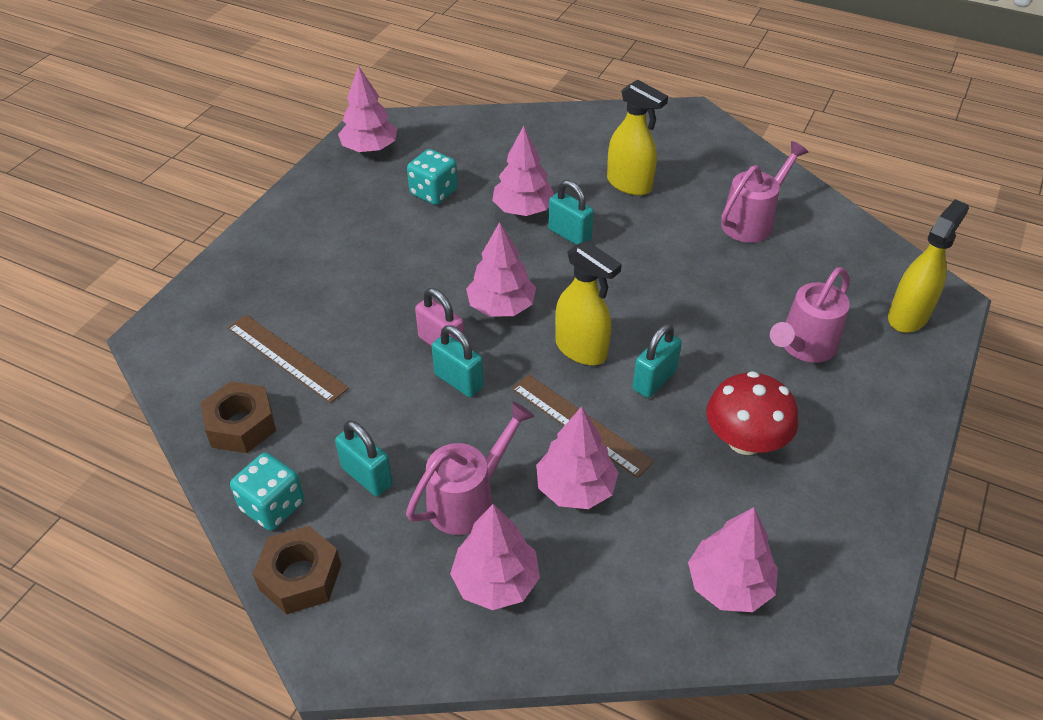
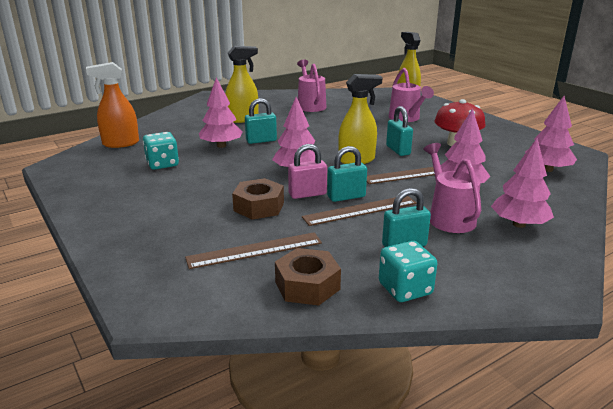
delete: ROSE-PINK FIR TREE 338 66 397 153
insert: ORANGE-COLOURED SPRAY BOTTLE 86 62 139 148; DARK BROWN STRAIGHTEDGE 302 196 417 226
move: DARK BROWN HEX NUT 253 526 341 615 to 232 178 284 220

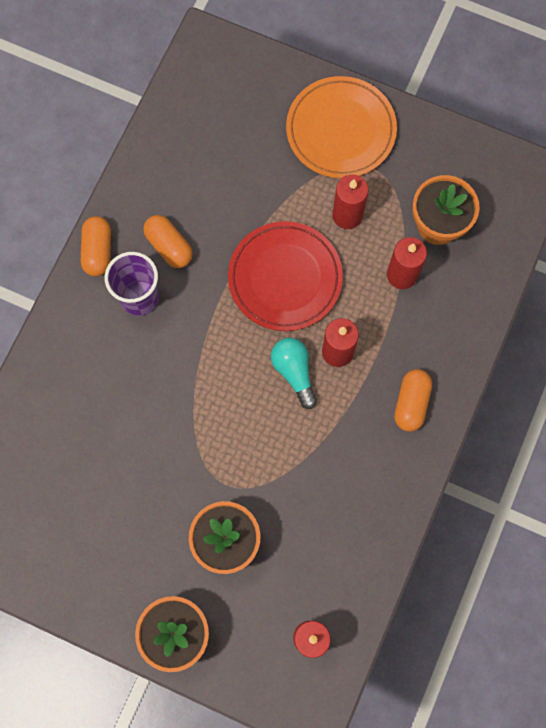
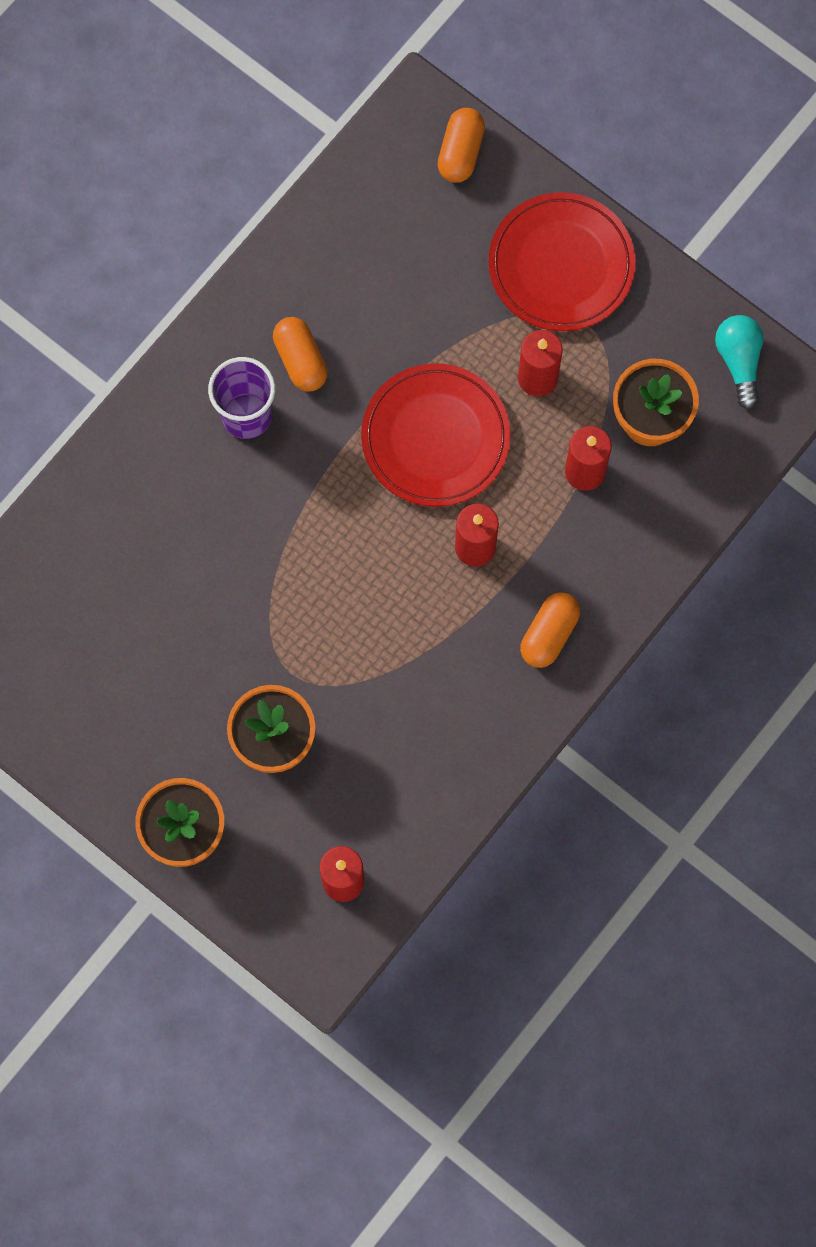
move: ORANGE-COLOURED PILL 81 216 111 277 to 437 108 485 183; TEAL BULB 271 338 317 409 to 715 315 764 410
recolor: ORANGE-COLOURED DINNER PLATE 286 76 397 178 to RED DINNER PLATE 488 192 636 331

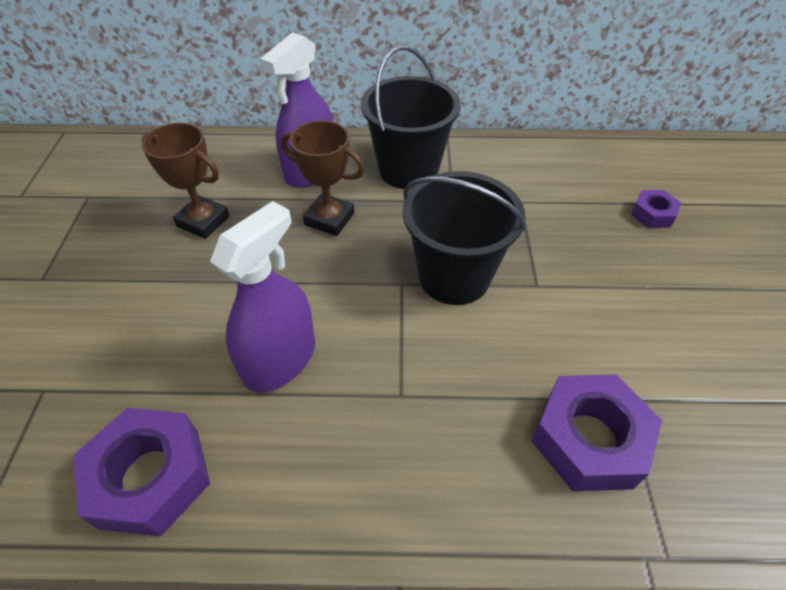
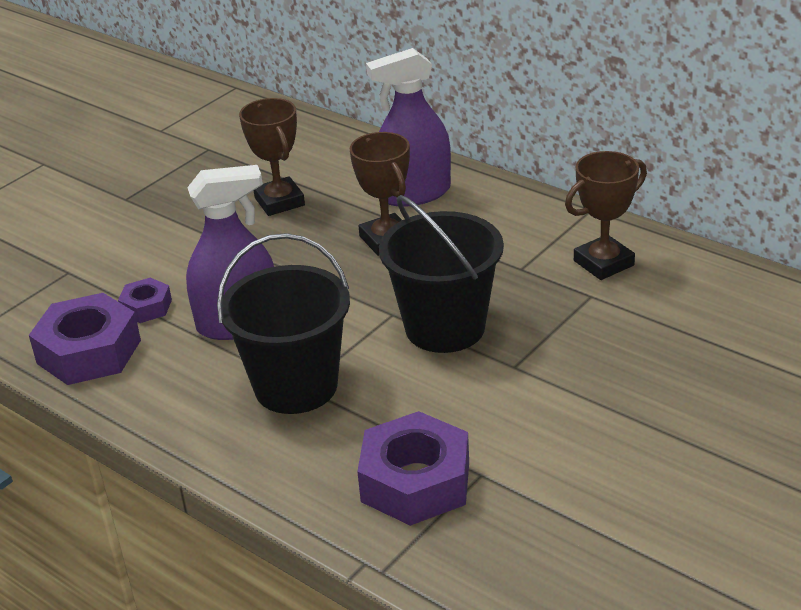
insert: DARK BROWN PRIZE CUP 565 151 647 280
move: BLACK SAND BUCKET 361 46 461 190 to 217 233 350 414; PURPLE HEX NUT 631 190 681 228 to 118 278 172 323

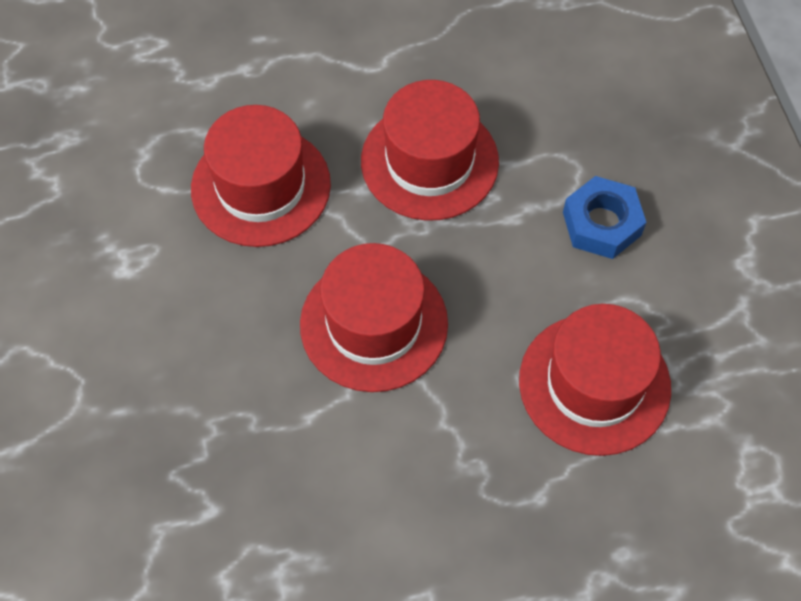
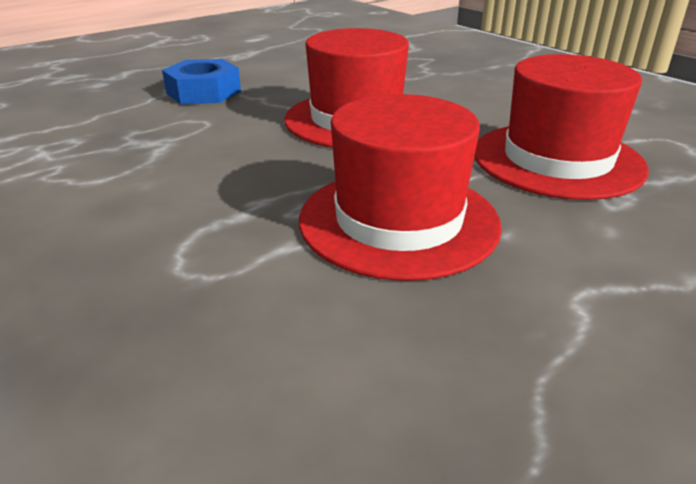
delete: RED HAT 519 304 671 456
move: ROYAL BLUE HEX NUT 563 176 646 259 to 162 59 241 104

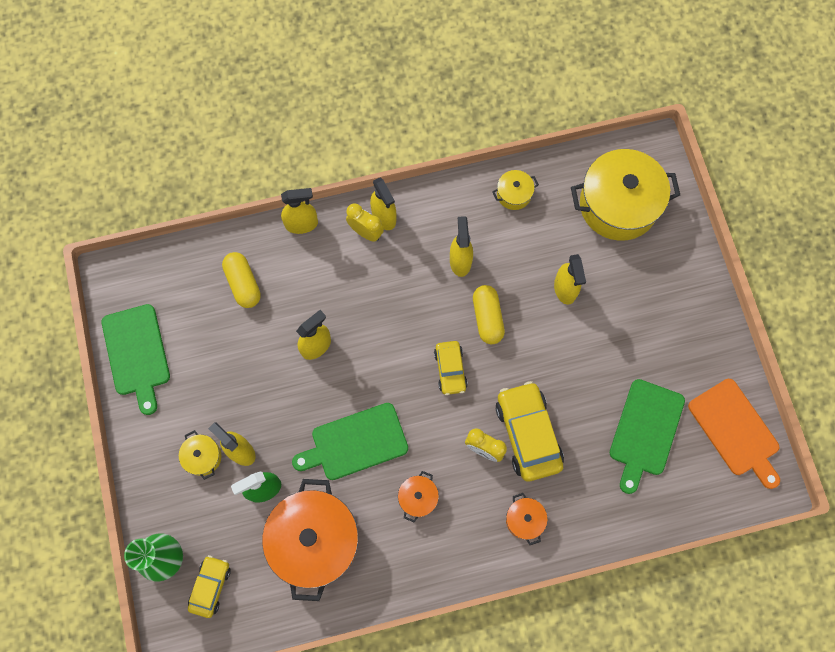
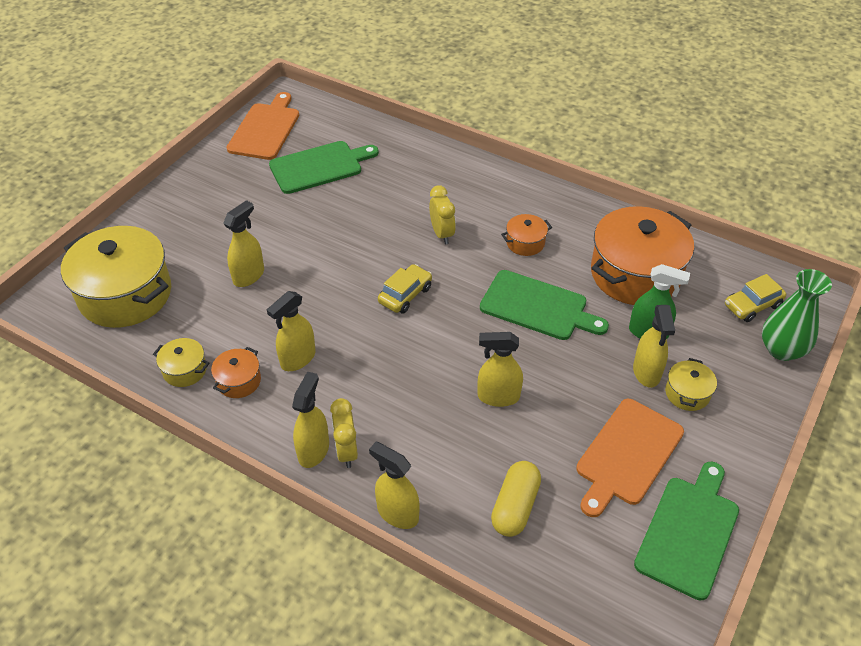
delete: YELLOW PILL 473 285 505 344; YELLOW AUTOMOBILE 496 381 564 481
insert: ORANGE-COLOURED CHOPPING BOARD 576 399 684 517
move: ORANGE-COLOURED STOCKPOT 506 493 548 545 to 211 347 261 398

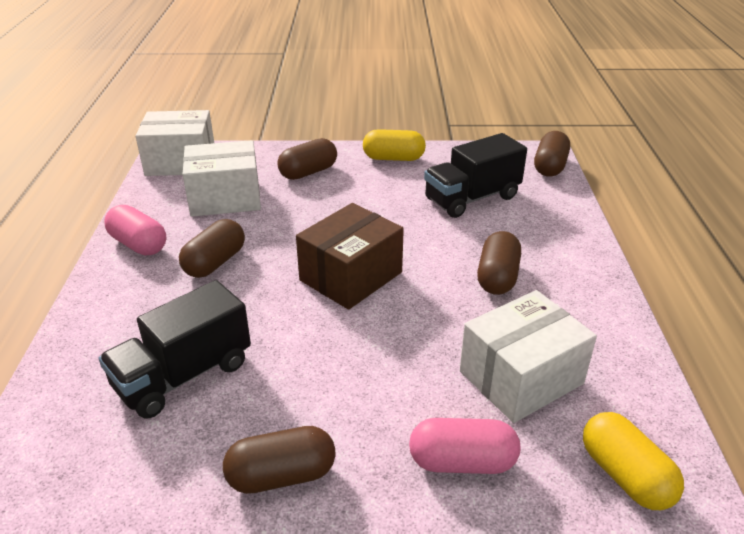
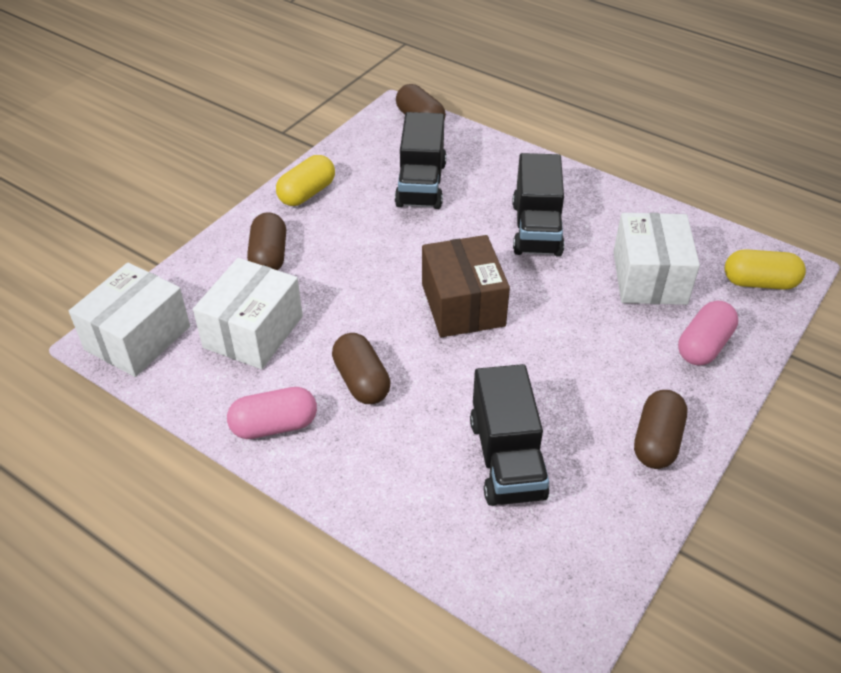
replace: DARK BROWN PILL 477 231 521 295 to BLACK TOY TRUCK 512 153 565 256

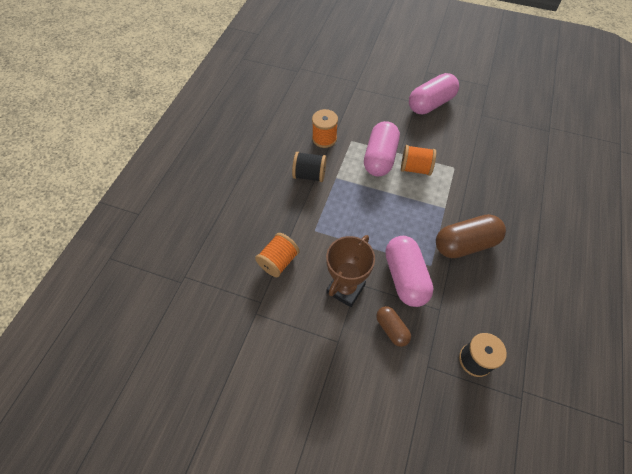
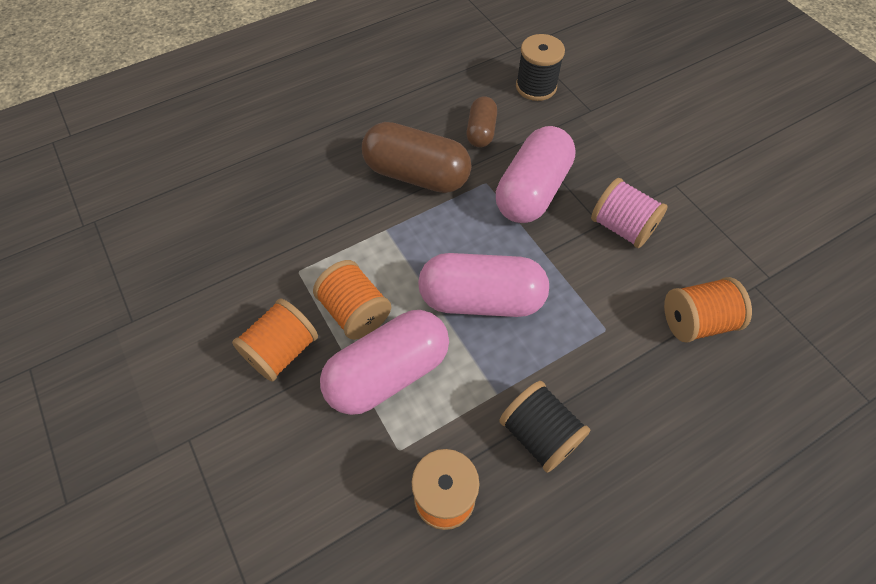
insert: ORANGE-COLOURED BOBBIN 232 298 318 382
move: DARK BROWN PILL 376 306 411 347 to 466 96 497 147; ROSE-PINK PILL 409 73 459 114 to 418 253 549 317
replace: DARK BROWN PRIZE CUP 326 235 375 307 to ROSE-PINK BOBBIN 591 178 668 248

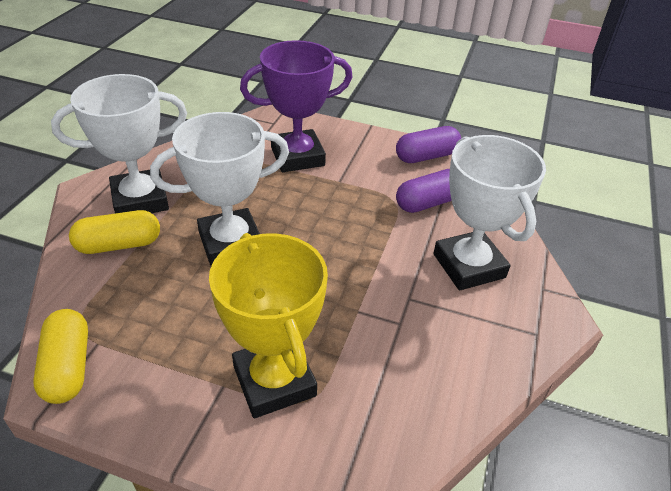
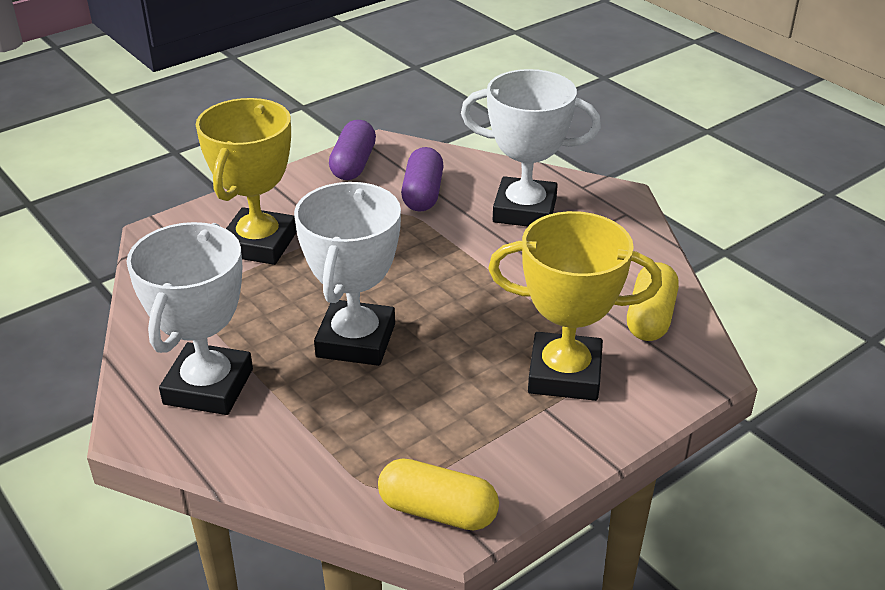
move: YELLOW PILL 69 210 160 254 to 627 262 679 341
recolor: PURPLE PRIZE CUP 240 40 353 172 to YELLOW PRIZE CUP 196 98 297 265

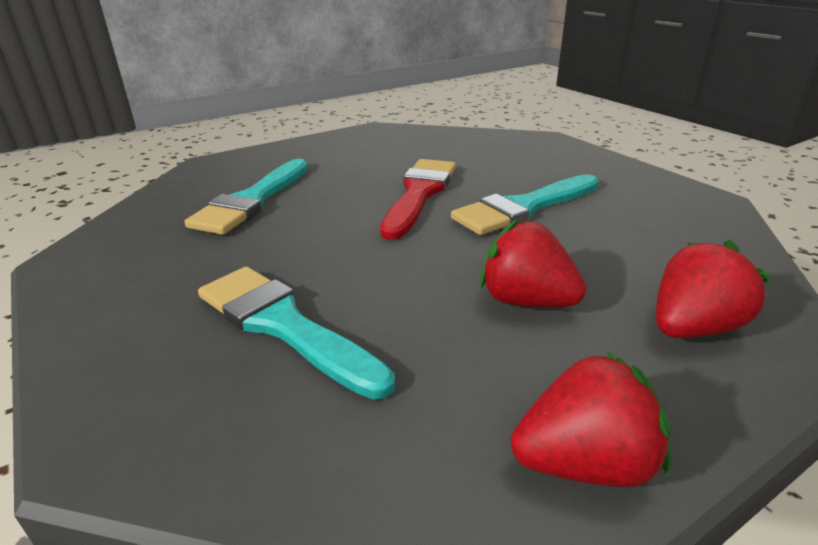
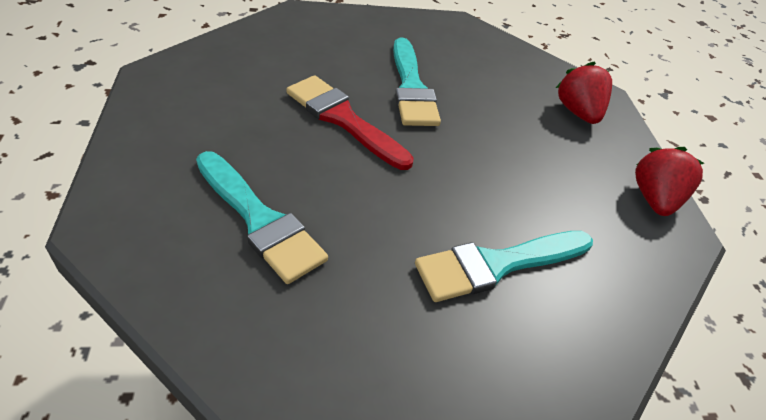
delete: RED TOY STRAWBERRY 480 219 587 307

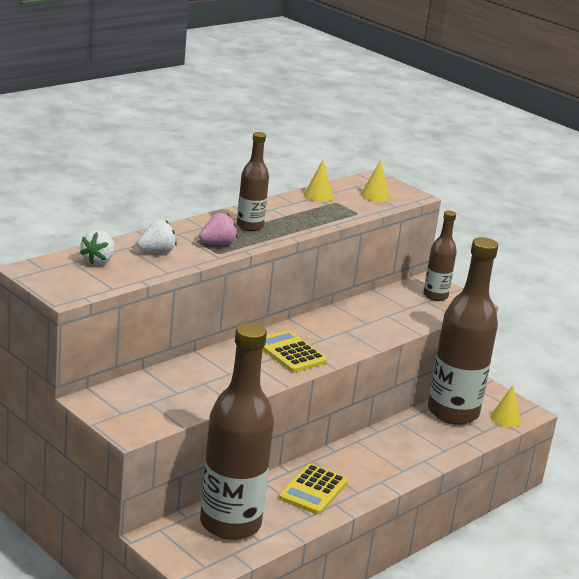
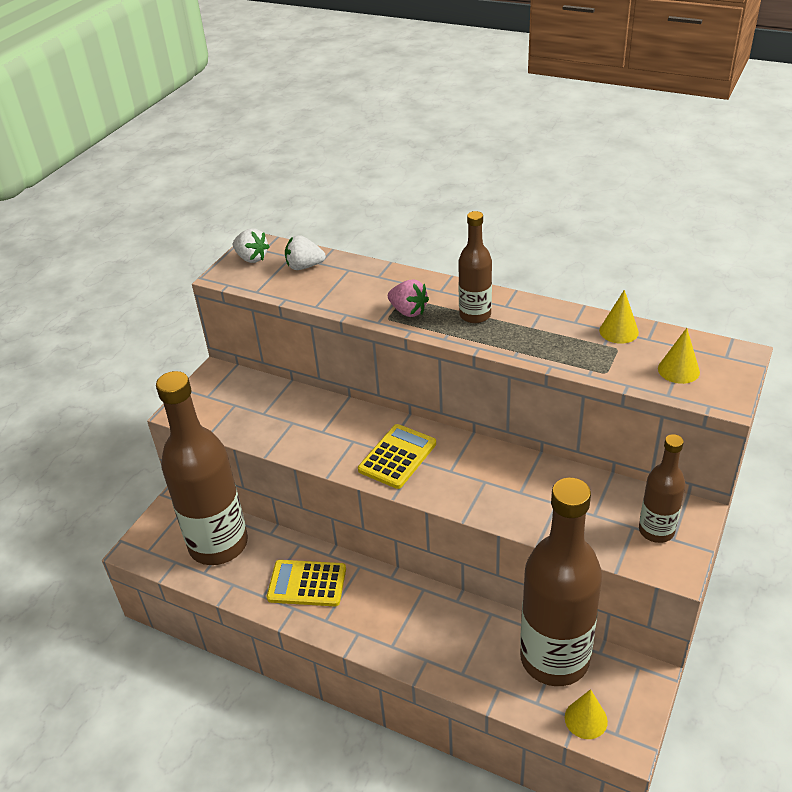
move: WHITE TOY STRAWBERRY 137 220 177 253 to 233 228 270 263

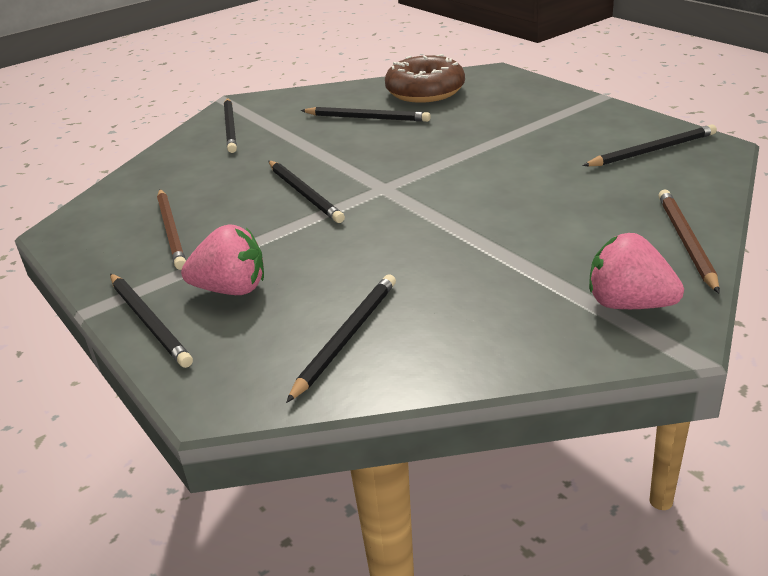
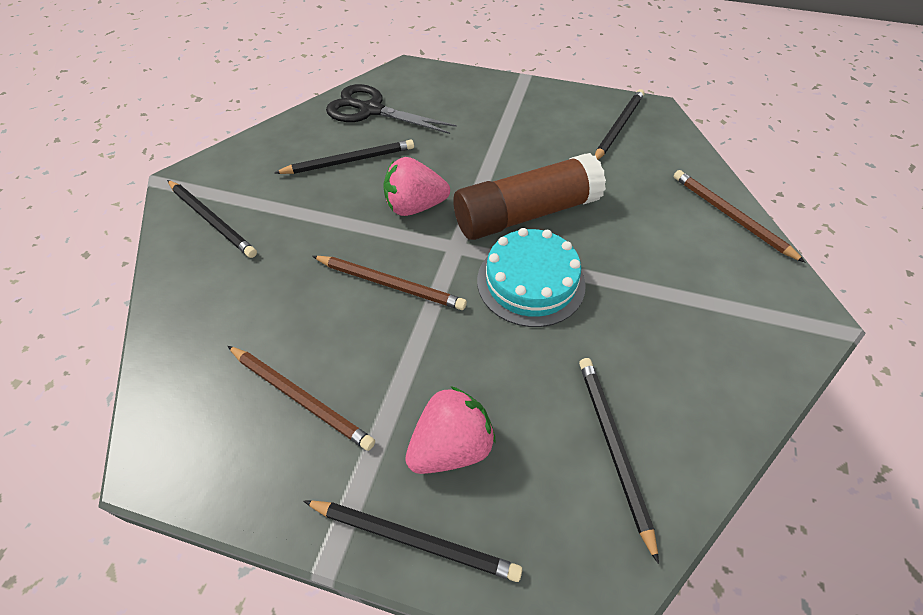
insert: DARK BROWN GLUE 454 153 606 240; TEAL GATEAU 477 228 586 327
move: ROSE-PINK TOY STRAWBERRY 589 233 684 309 to 383 157 450 216
replace: DARK BROWN DOUGHNUT 385 54 465 103 to BLACK SHEARS 326 84 457 134
recolor: BLACK WOODEN PENCIL 269 161 345 223 to DARK BROWN WOODEN PENCIL 312 256 467 310

